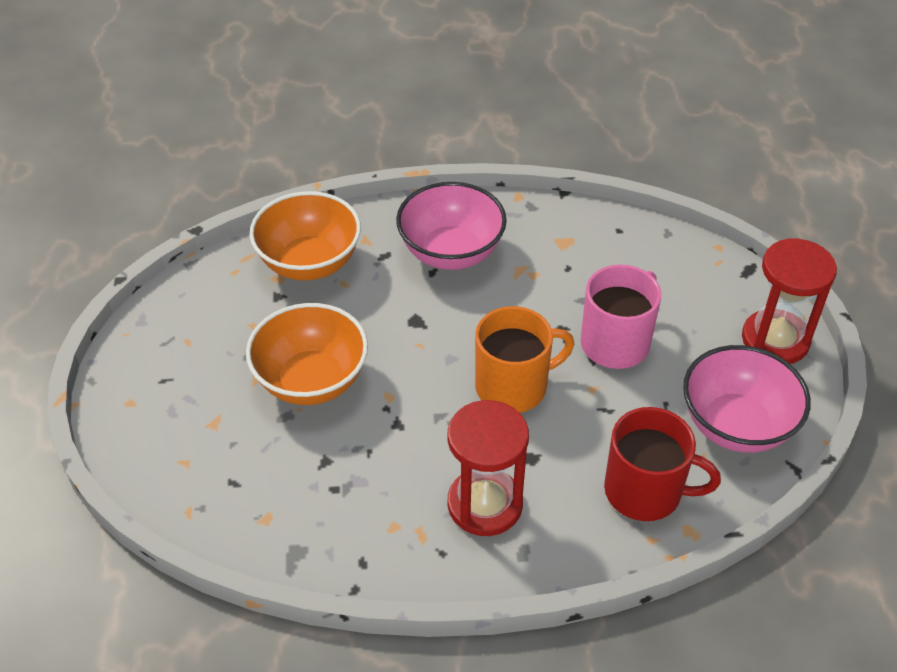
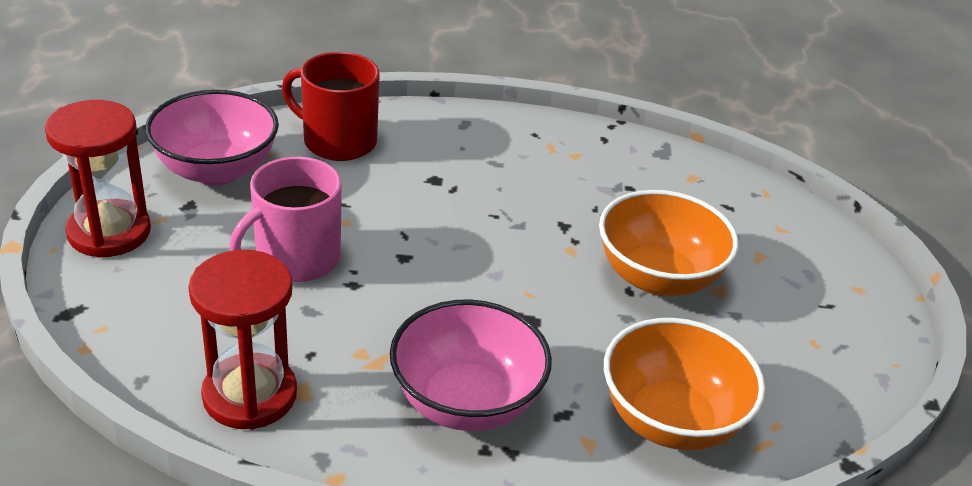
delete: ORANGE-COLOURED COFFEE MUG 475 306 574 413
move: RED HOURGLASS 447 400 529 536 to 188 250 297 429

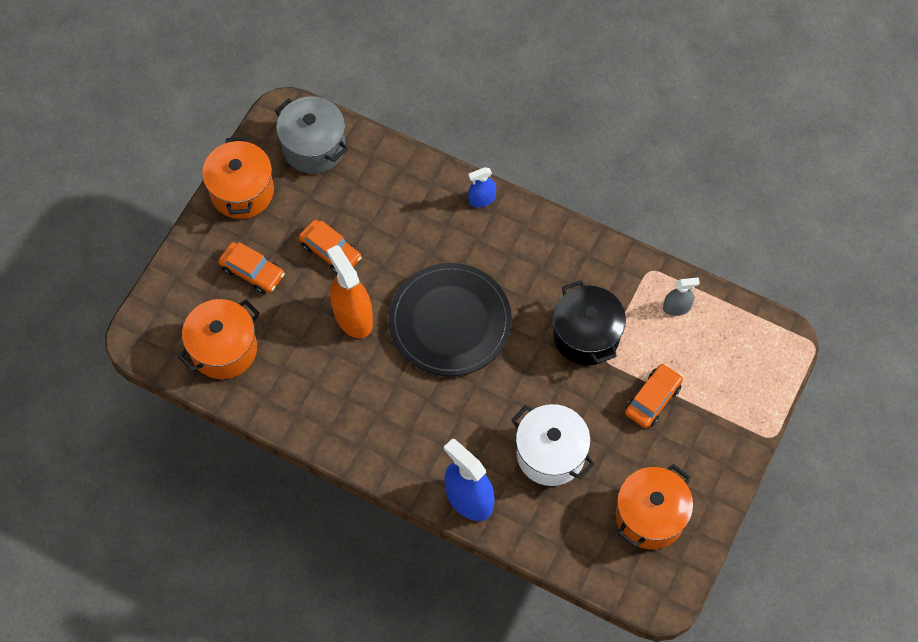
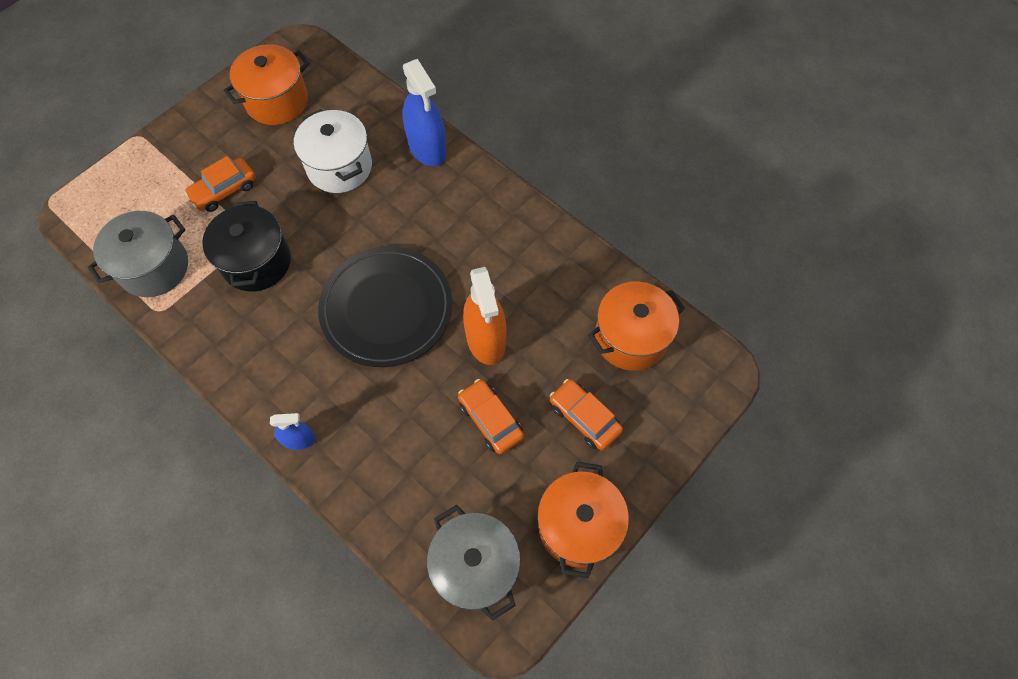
replace: GRAY SPRAY BOTTLE 663 277 700 316 to GRAY STOCKPOT 88 211 188 297

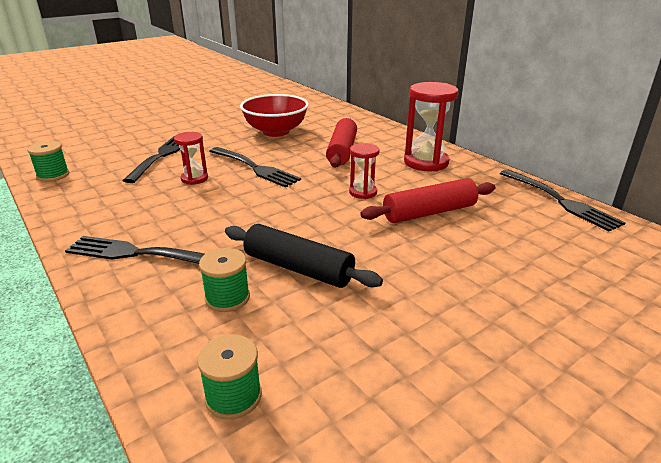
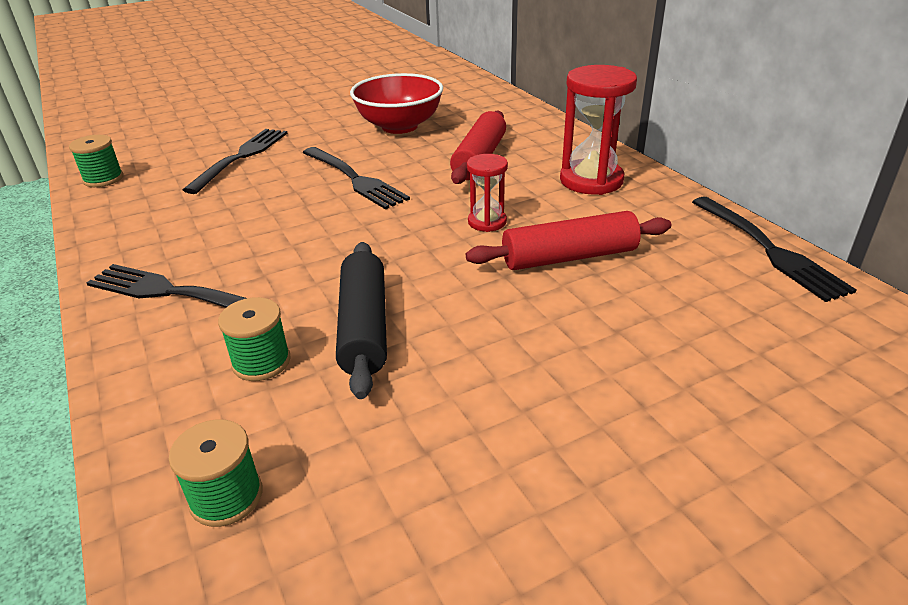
delete: RED HOURGLASS 174 132 208 185
rotate: BLACK PASTRY ROLLER 225 224 383 288 = 336 242 387 399 45 degrees clockwise

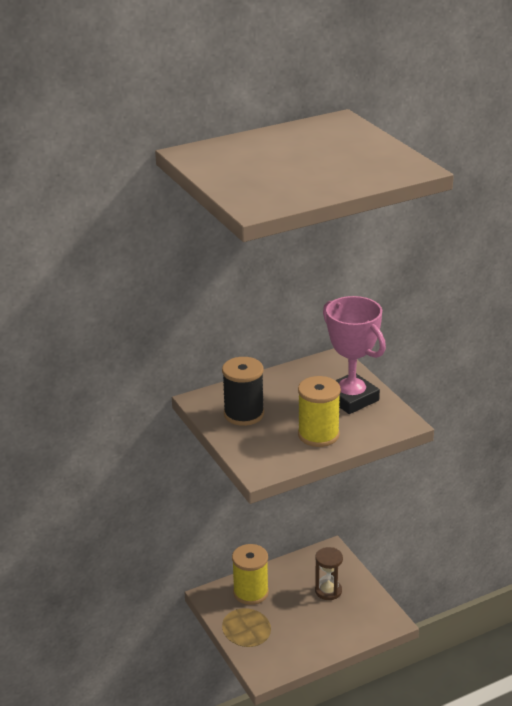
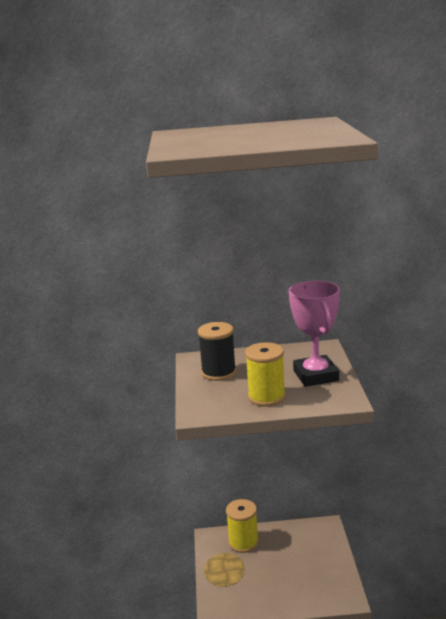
delete: DARK BROWN HOURGLASS 315 547 343 600

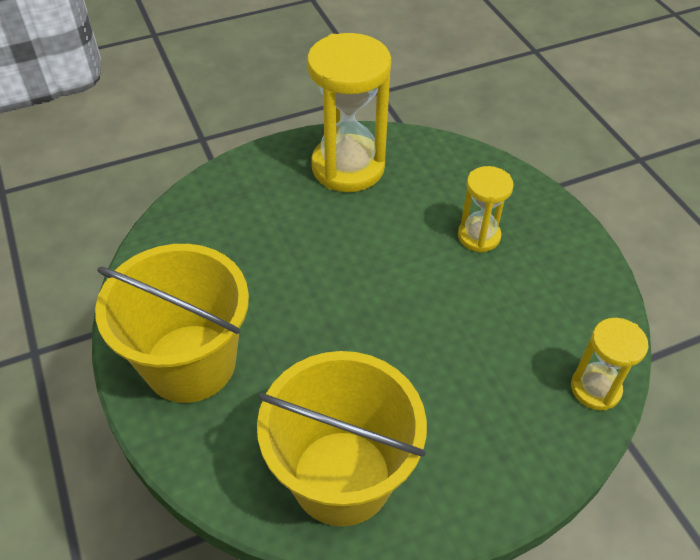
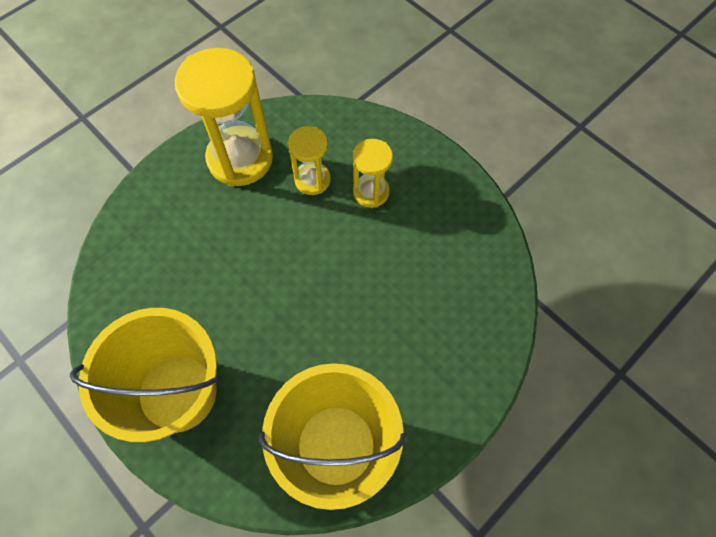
move: YELLOW HOURGLASS 571 318 648 411 to 288 126 331 195

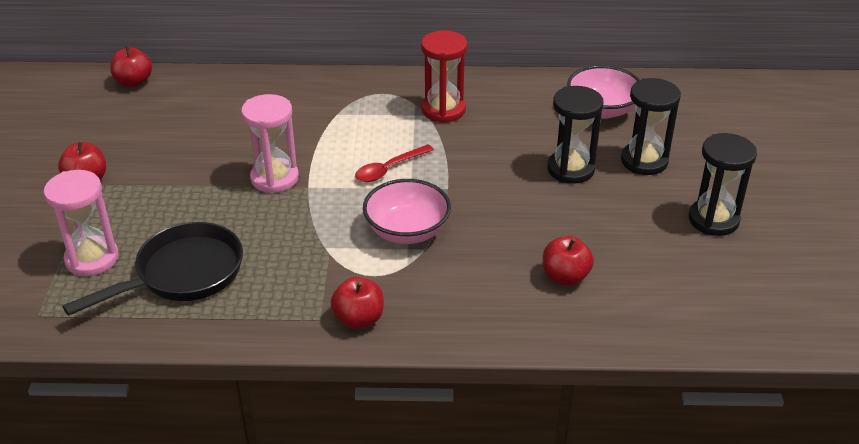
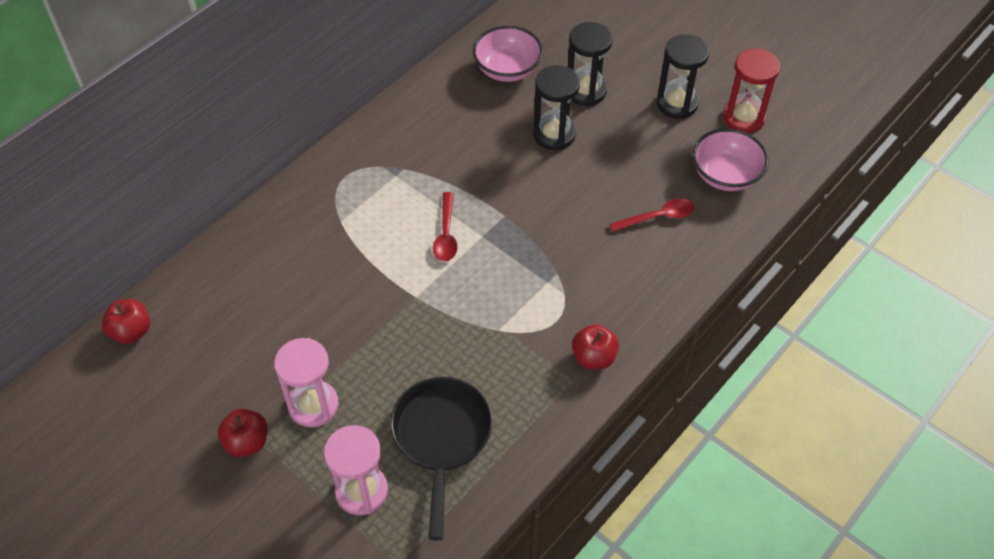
move: ROSE-PINK HOURGLASS 241 94 299 194 to 274 338 339 427; ROSE-PINK DEEP DISH 363 179 451 244 to 693 129 769 191; RED HOURGLASS 421 30 467 123 to 723 48 780 133
replace: RED APPLE 543 236 594 286 to RED TEASPOON 609 198 694 232

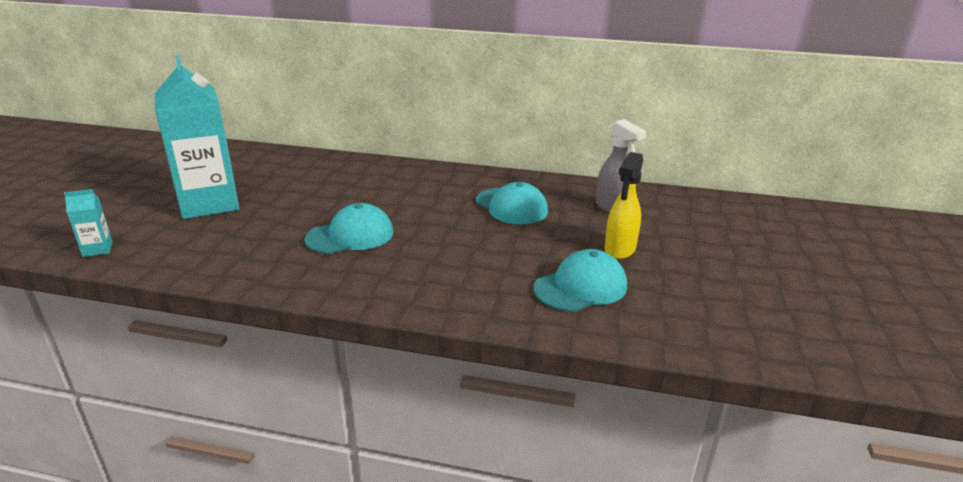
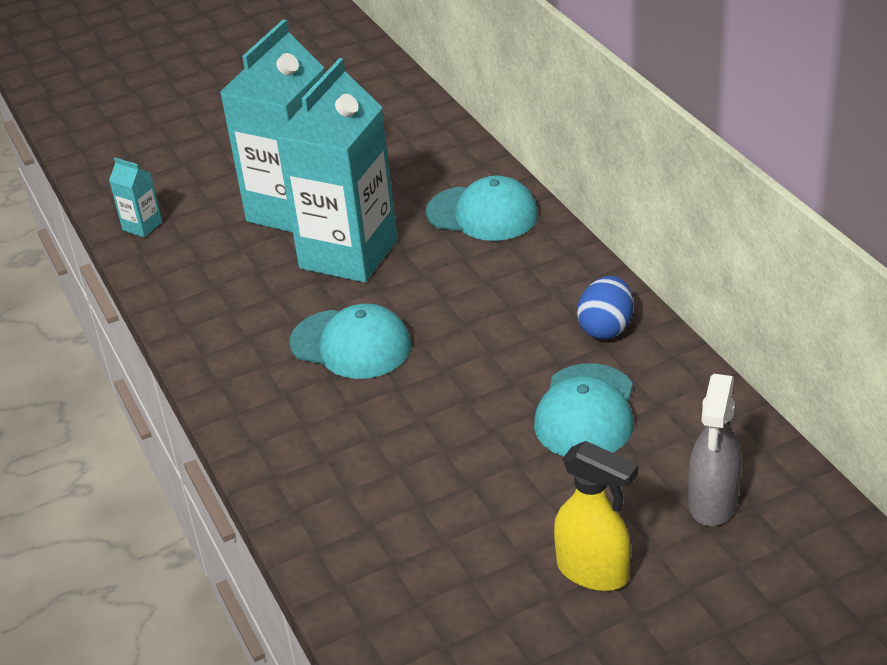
insert: TEAL CARTON 276 58 398 283; ROYAL BLUE TOY EGG 577 276 633 339
move: TEAL CAP 533 249 627 312 to 426 175 538 241
rotate: YELLOW SPRAY BOTTLE 604 152 643 259 = 554 441 638 591 135 degrees counterclockwise

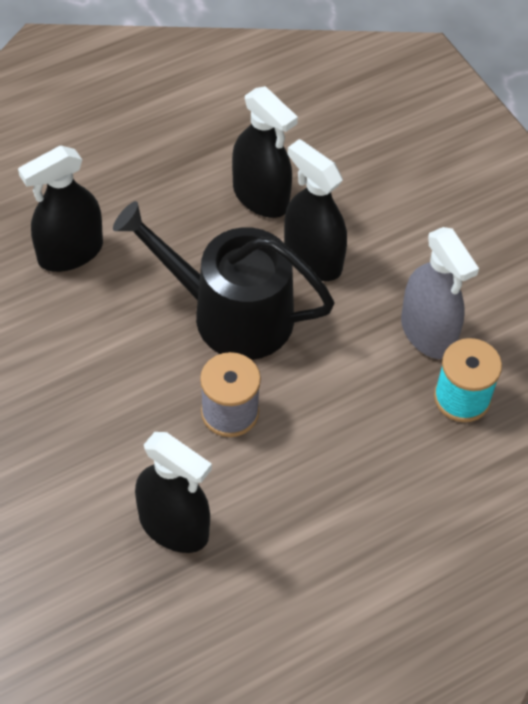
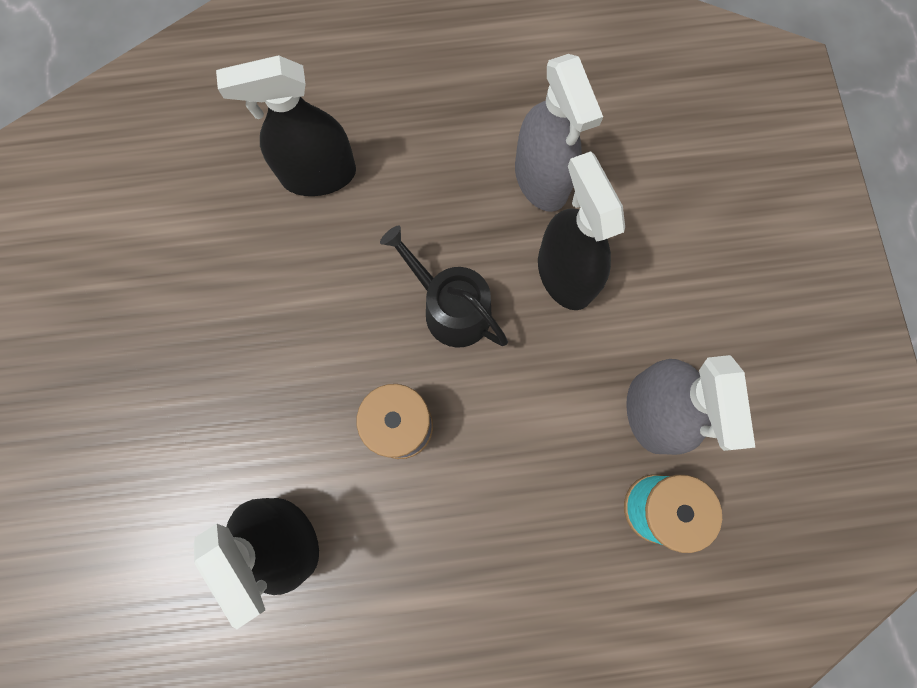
recolor: BLACK SPRAY BOTTLE 232 86 298 218 to GRAY SPRAY BOTTLE 515 54 603 212
resize: BLACK SPRINKLING CAN 113 201 334 360 = 380 226 508 348 x0.60

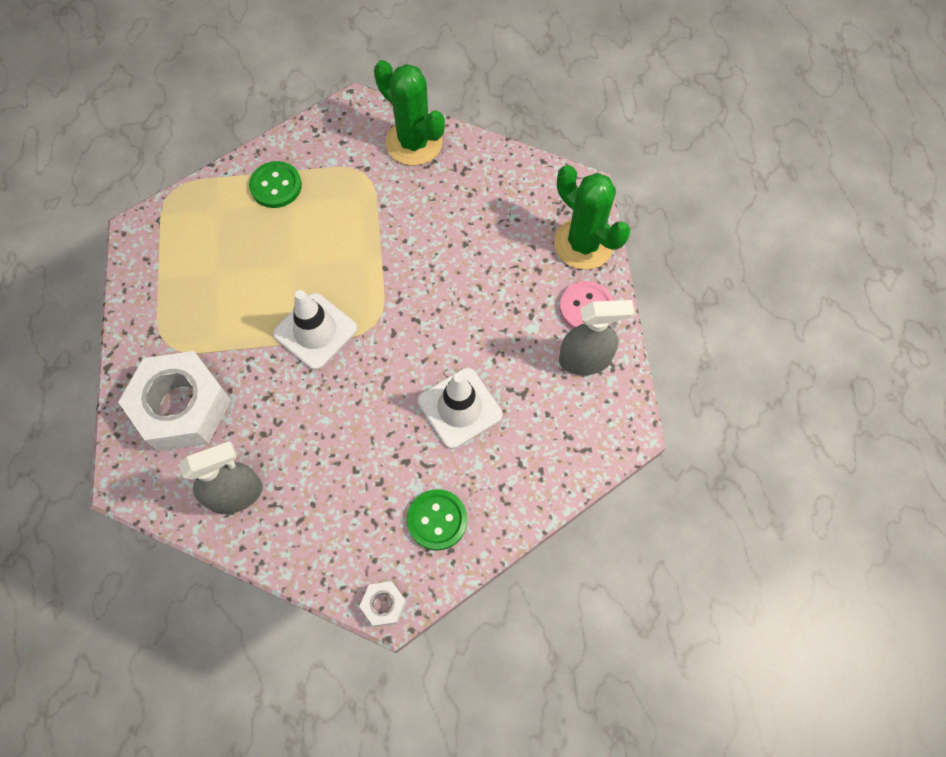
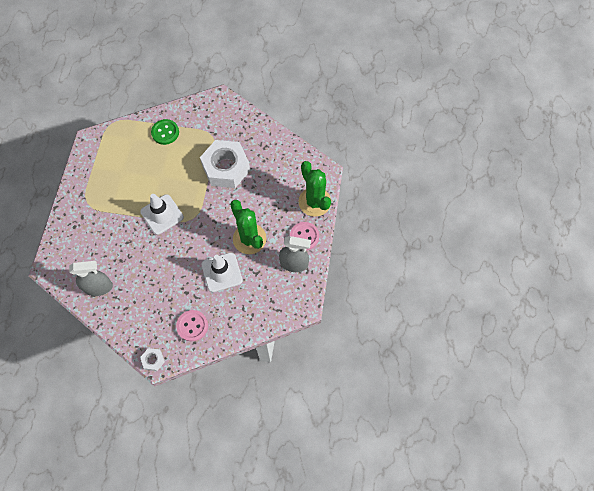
move: WHITE HEX NUT 118 351 231 451 to 200 140 250 188; GREEN SAGUARO CACTUS 374 60 445 166 to 230 200 266 254
recolor: GREEN SHIRT BUTTON 407 489 467 551 to ROSE-PINK SHIRT BUTTON 176 310 208 341

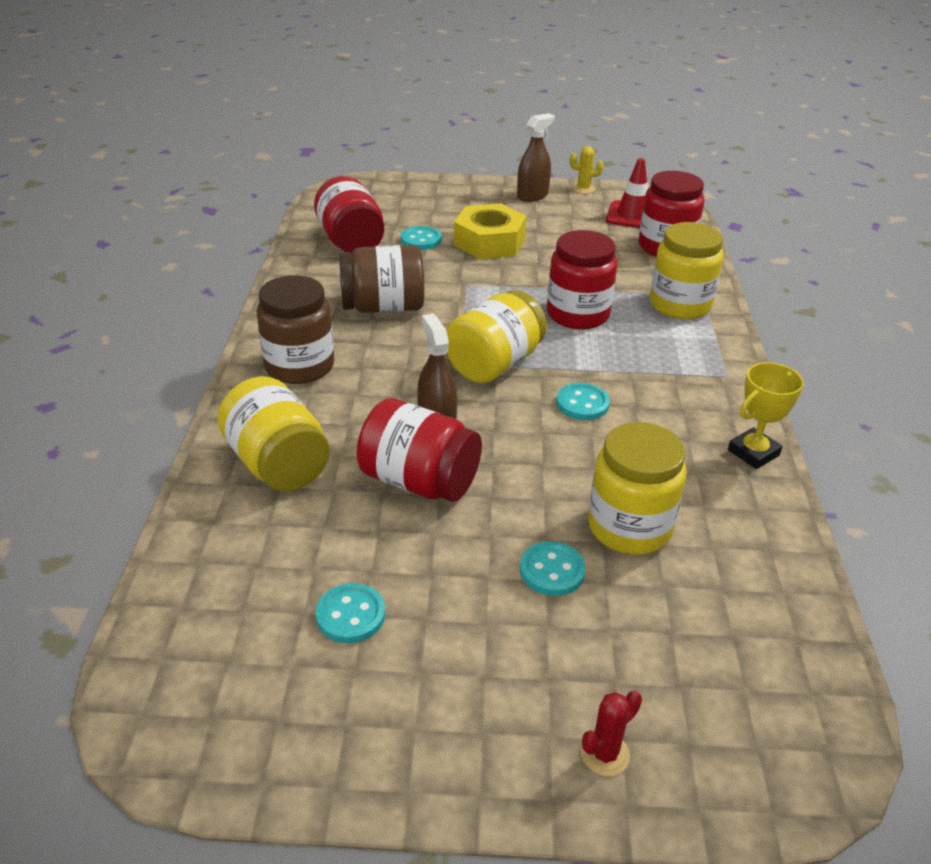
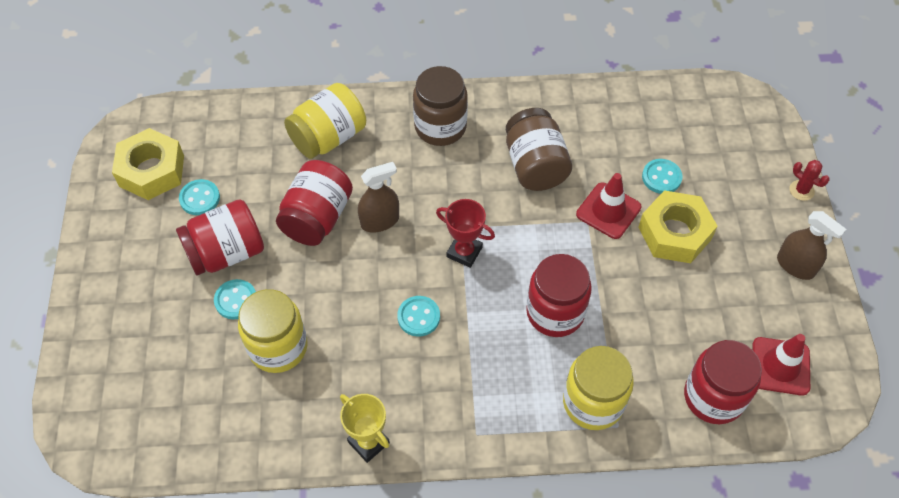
delete: YELLOW SAGUARO CACTUS 570 146 604 194
insert: YELLOW HEX NUT 112 128 184 200; RED SAFETY CONE 576 173 641 239
move: RED JAM JAR 314 176 384 254 to 176 199 264 275; RED SAGUARO CACTUS 580 690 642 776 to 789 160 829 201
replace: YELLOW JAM JAR 446 290 547 383 to RED PRIZE CUP 436 199 495 268

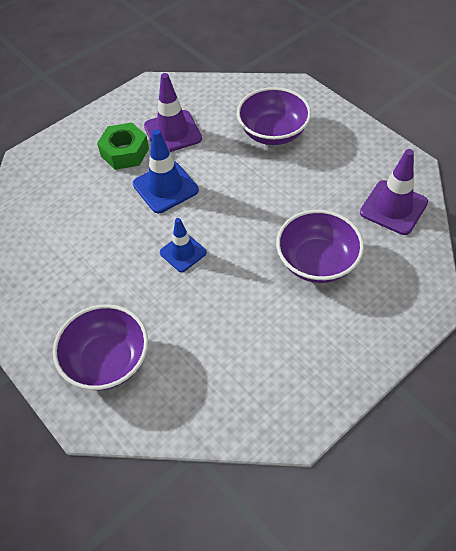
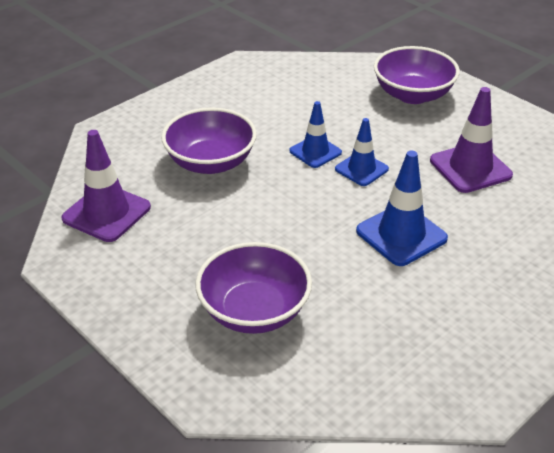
delete: GREEN HEX NUT 97 123 149 170
insert: ROYAL BLUE SAFETY CONE 289 101 342 168
move: PURPLE SAFETY CONE 144 73 202 152 to 430 87 513 193

